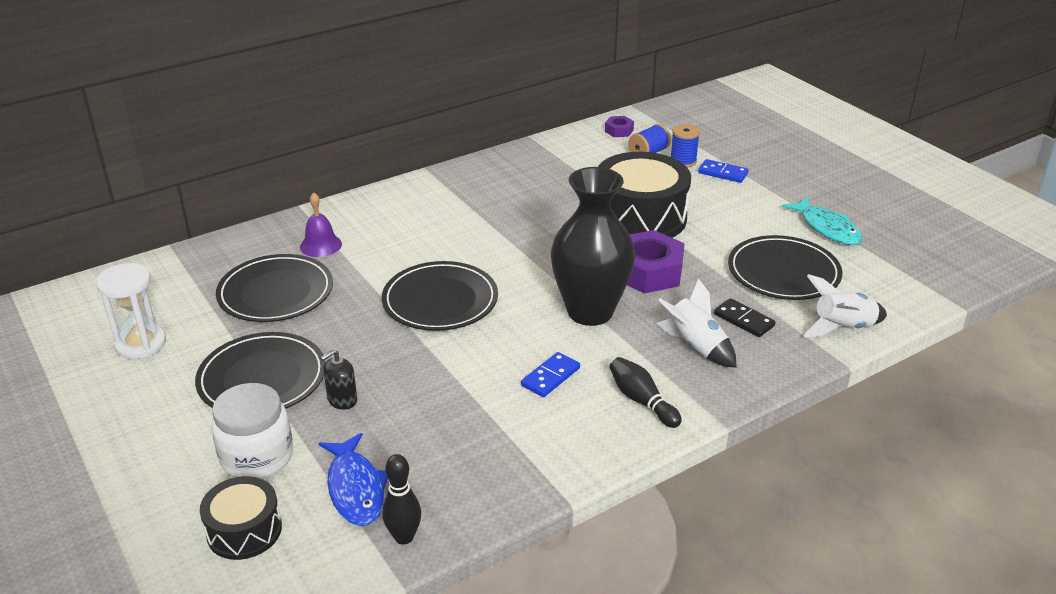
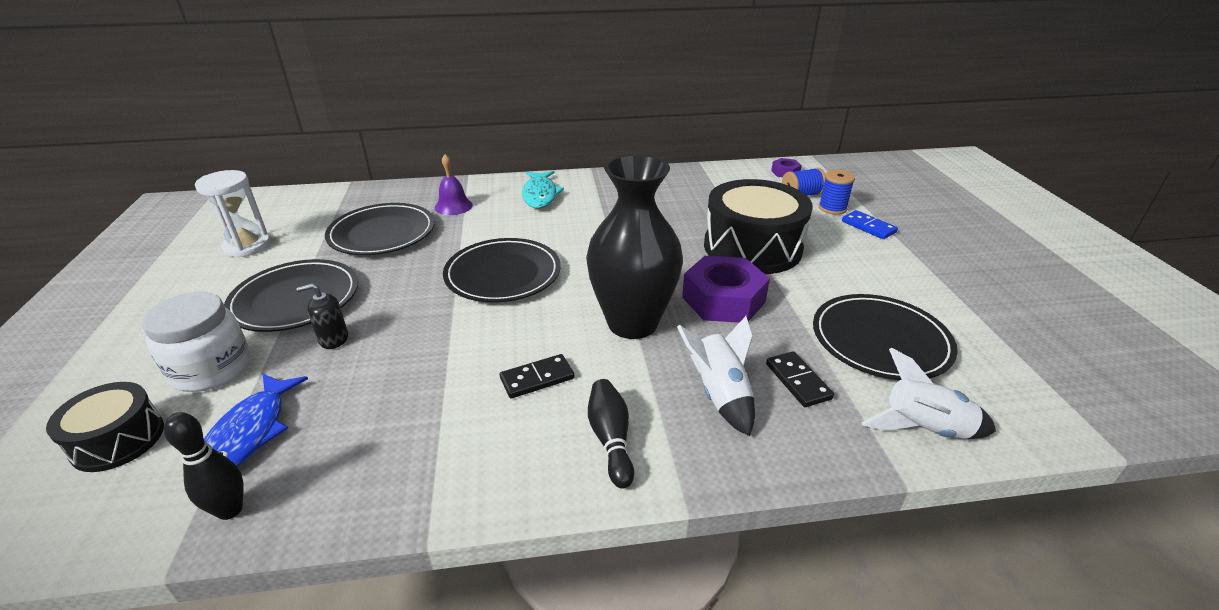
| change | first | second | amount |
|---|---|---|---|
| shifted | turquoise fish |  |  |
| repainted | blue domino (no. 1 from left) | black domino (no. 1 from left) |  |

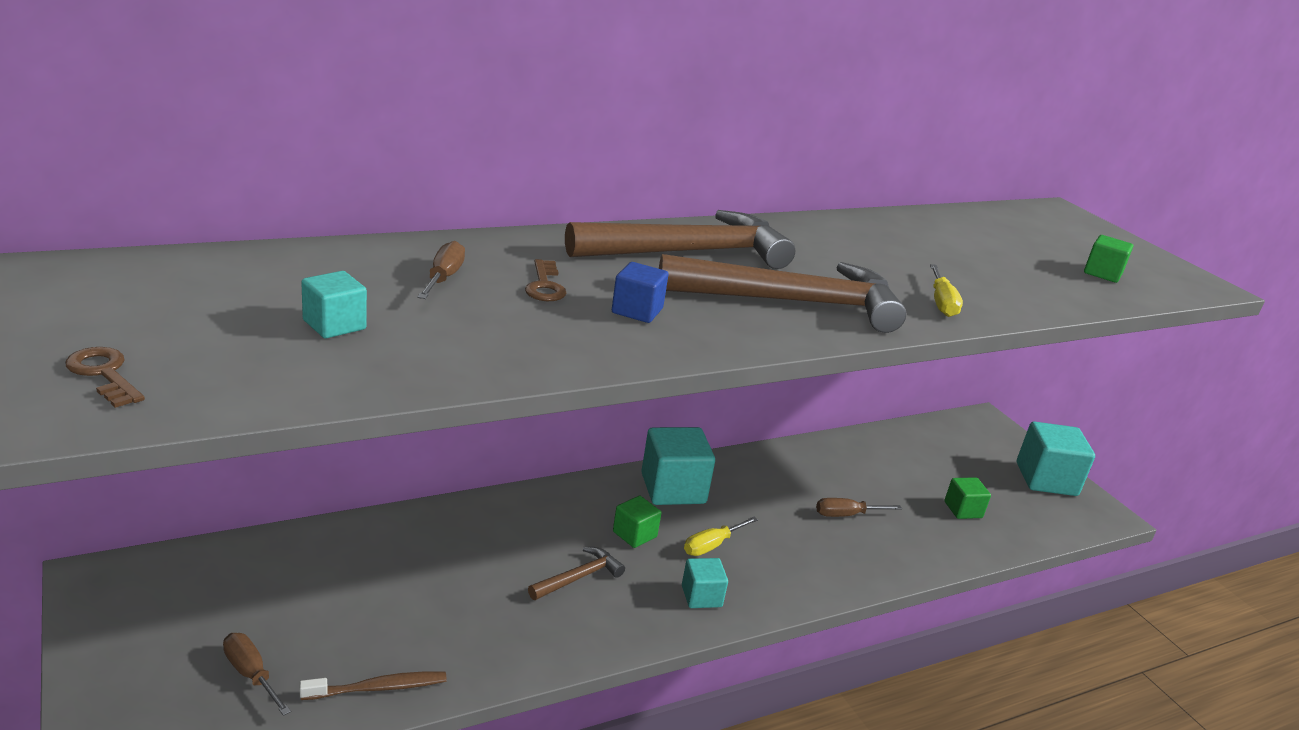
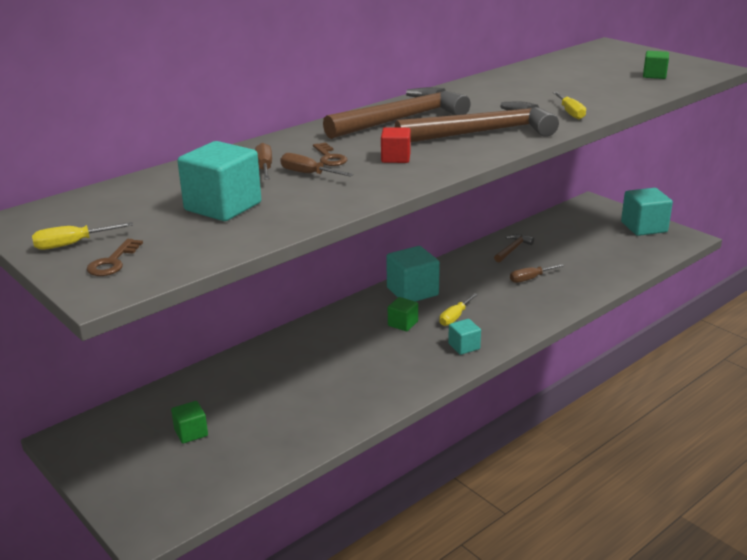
| change | first | second | amount |
|---|---|---|---|
| gone | brown toothbrush |  |  |
| new |  | yellow screwdriver (no. 1 from left) |  |
| shifted | brown screwdriver (no. 1 from left in the first image) | brown screwdriver (no. 2 from left) |  |
| shifted | brown hammer (no. 1 from left in the first image) | brown hammer (no. 3 from left) |  |
| shifted | green cube (no. 2 from left in the first image) | green cube (no. 1 from left) |  |
| repainted | blue cube | red cube |  |
| rotated | brown key (no. 1 from left) |  | 105 degrees counterclockwise |
| scaled | turquoise cube (no. 1 from left) |  | x1.83 |

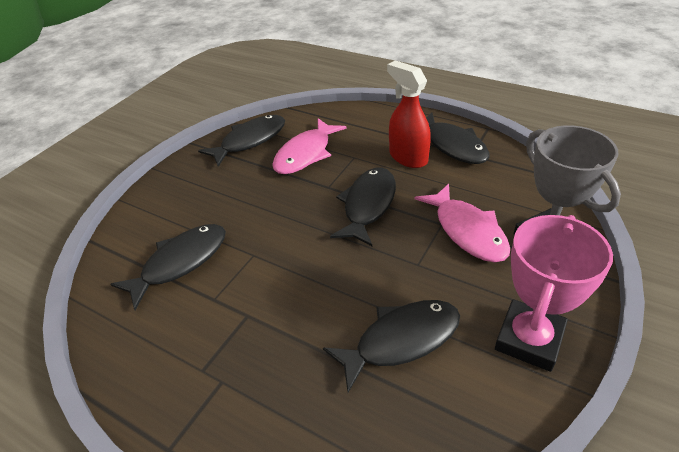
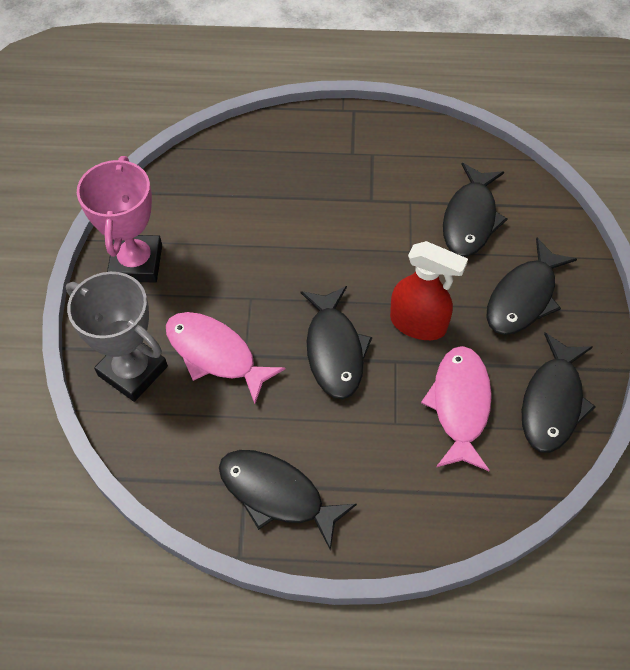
| change | first | second | amount |
|---|---|---|---|
| shifted | black fish (no. 4 from left) |  |  |
| shifted | red spray bottle |  |  |

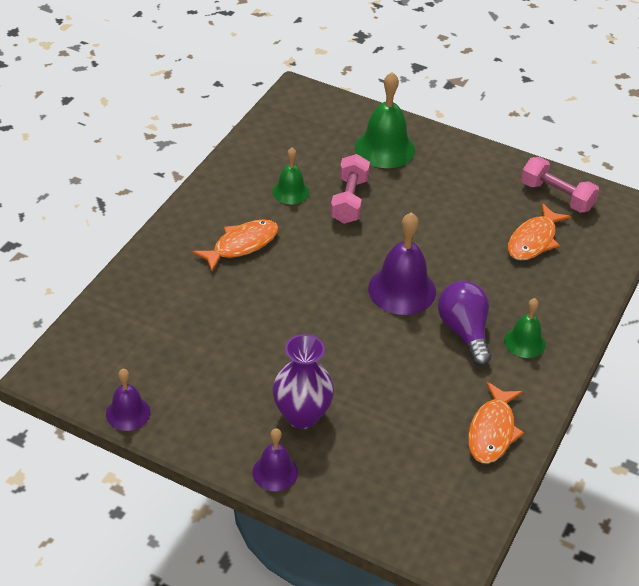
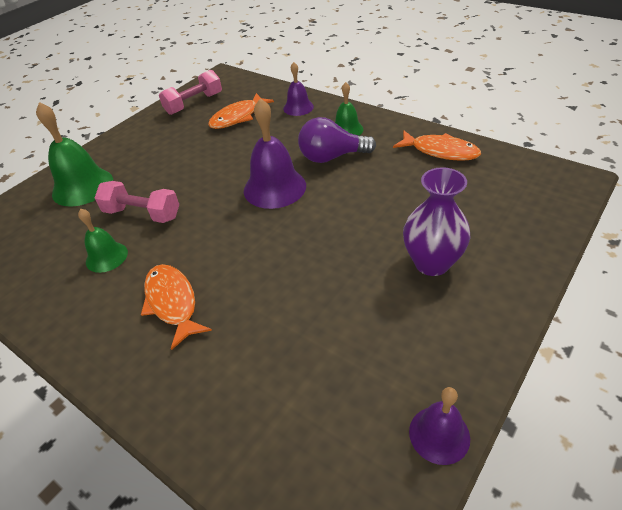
| change | first | second | amount |
|---|---|---|---|
| shifted | purple bell (no. 2 from left) |  |  |
| rotated | orange fish (no. 3 from left in the first image) | orange fish (no. 2 from left) | 90 degrees clockwise |

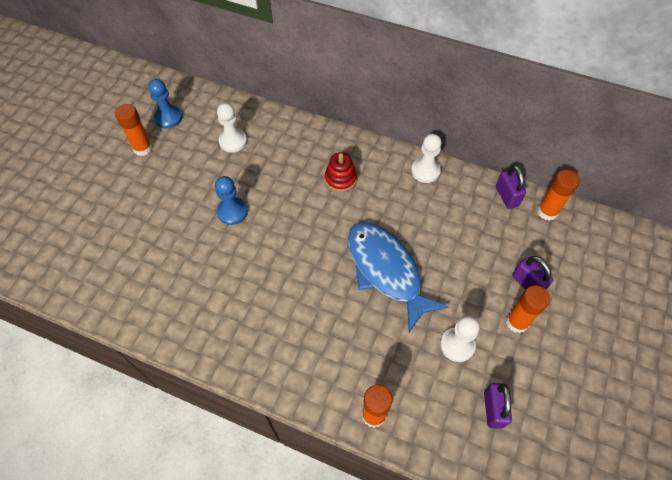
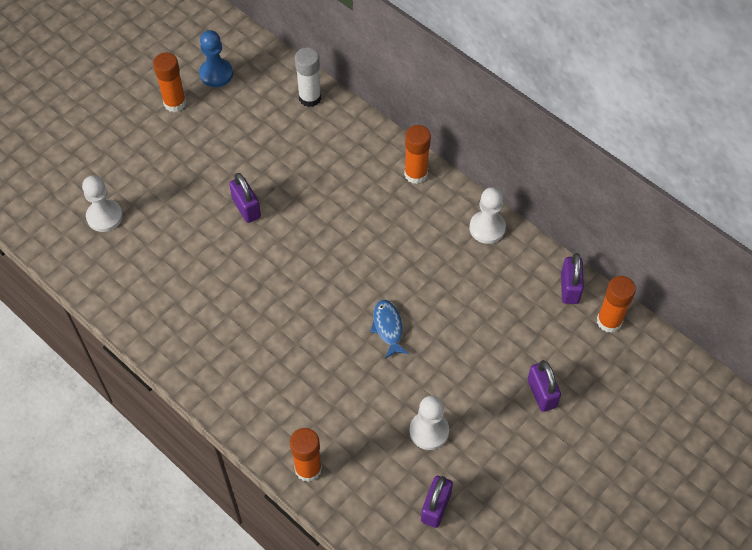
| change | first | second | amount |
|---|---|---|---|
| gone | red stacking toy |  |  |
| new |  | white glue stick |  |
| shifted | white pawn (no. 1 from left) |  |  |
| shifted | orange glue stick (no. 3 from left) |  |  |
| swapped | blue pawn (no. 2 from left) | purple padlock (no. 1 from left) |  |
| scaled | blue fish |  | x0.44 |

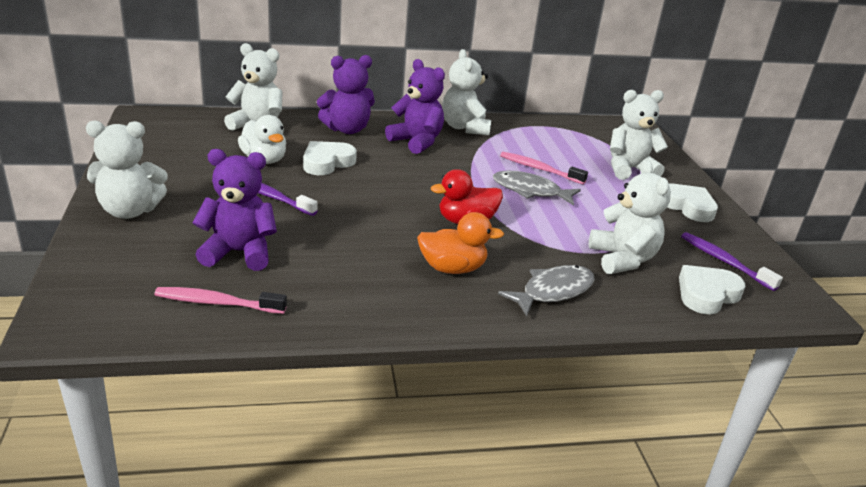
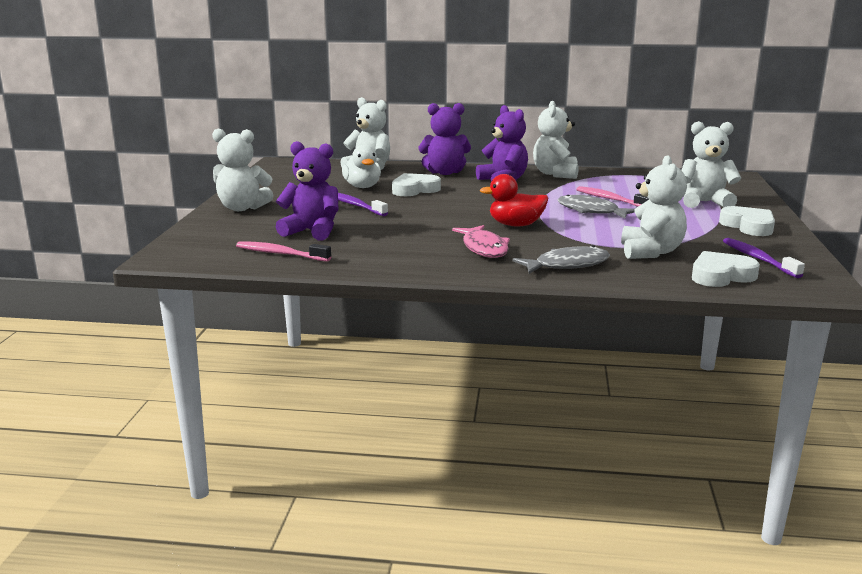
| change | first | second | amount |
|---|---|---|---|
| swapped | orange duck | pink fish |  |

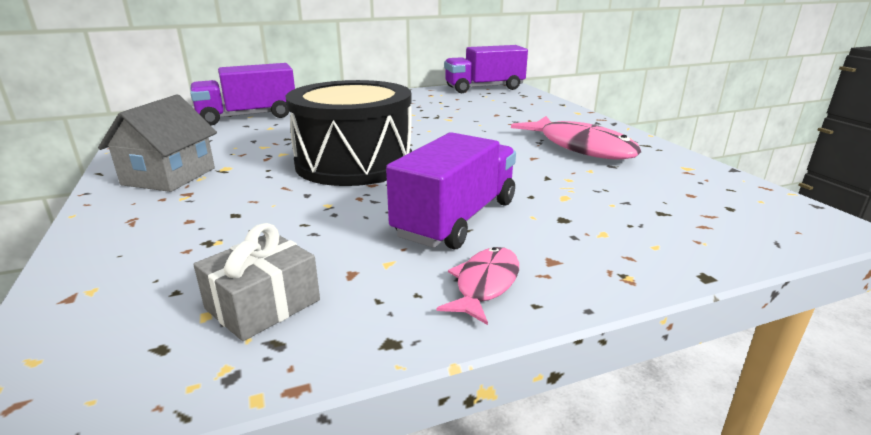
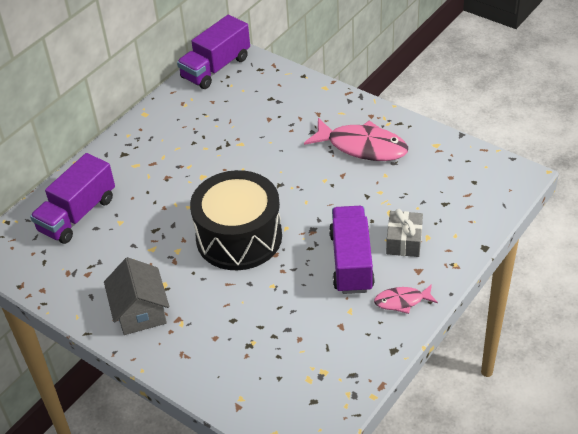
| change | first | second | amount |
|---|---|---|---|
| shifted | grey gift |  |  |
| rotated | pink fish (no. 1 from left in the first image) | pink fish (no. 2 from left) | 90 degrees counterclockwise |

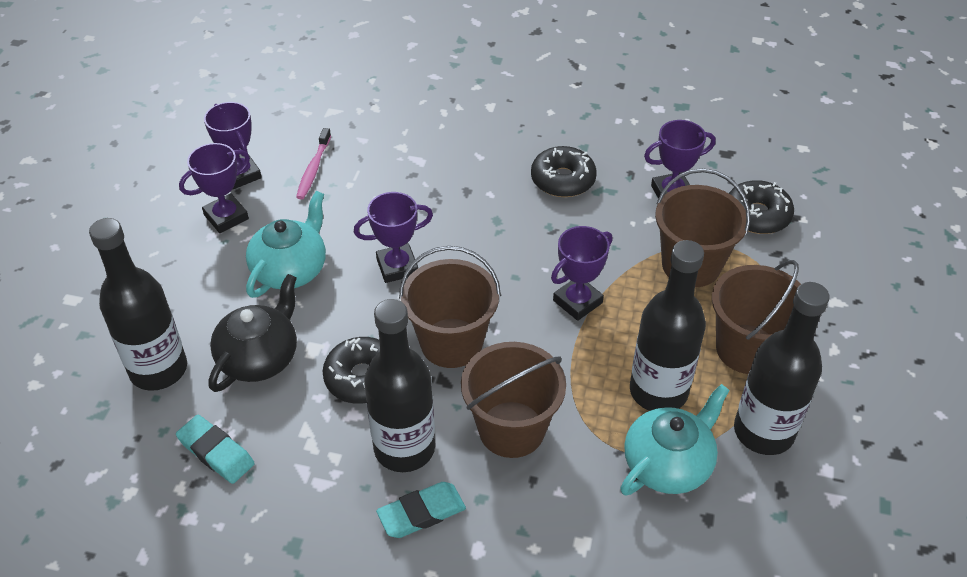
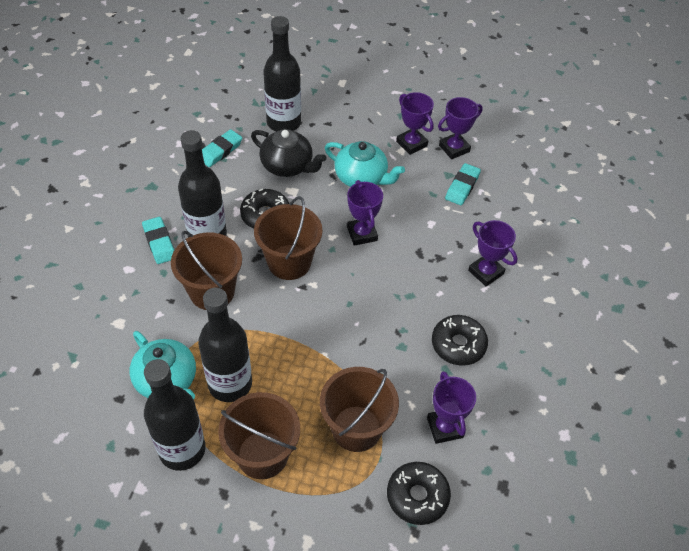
| change | first | second | amount |
|---|---|---|---|
| shifted | purple trophy (no. 4 from left in the first image) | purple trophy (no. 5 from left) |  |
| swapped | pink toothbrush | turquoise eraser (no. 3 from left) |  |

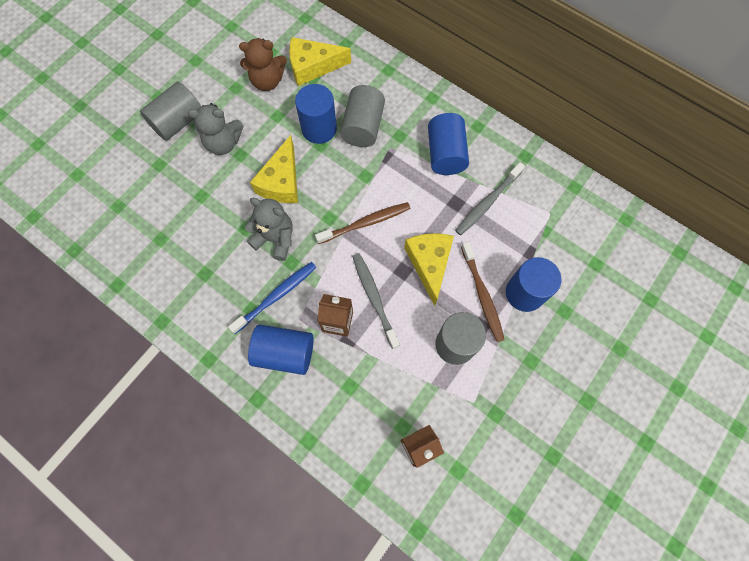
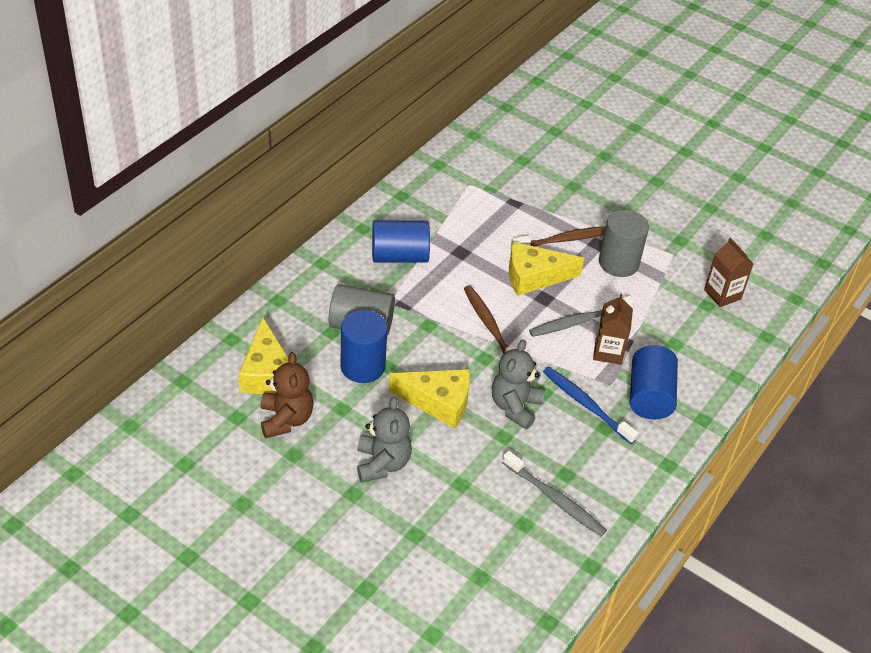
| change | first | second | amount |
|---|---|---|---|
| gone | grey cylinder (no. 1 from left) |  |  |
| gone | blue cylinder (no. 4 from left) |  |  |
| shifted | grey toothbrush (no. 2 from left in the first image) | grey toothbrush (no. 1 from left) |  |

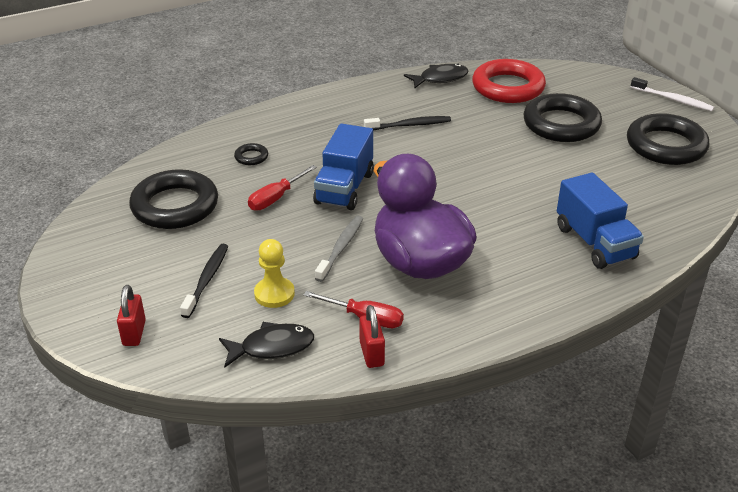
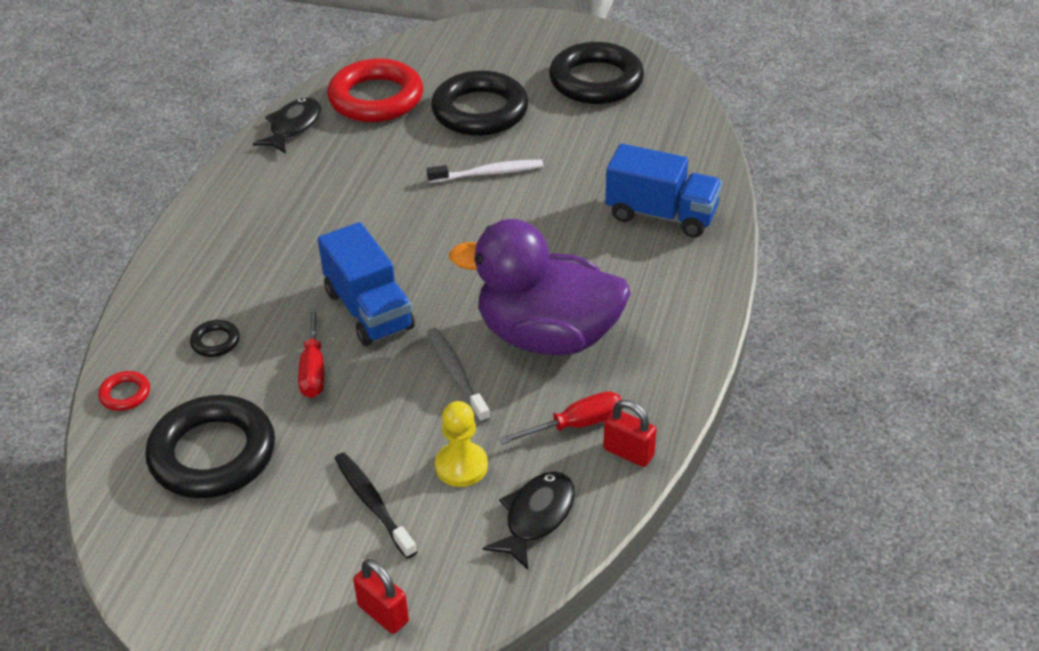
| change | first | second | amount |
|---|---|---|---|
| gone | black toothbrush (no. 2 from left) |  |  |
| new |  | red ring (no. 1 from left) |  |
| shifted | white toothbrush |  |  |

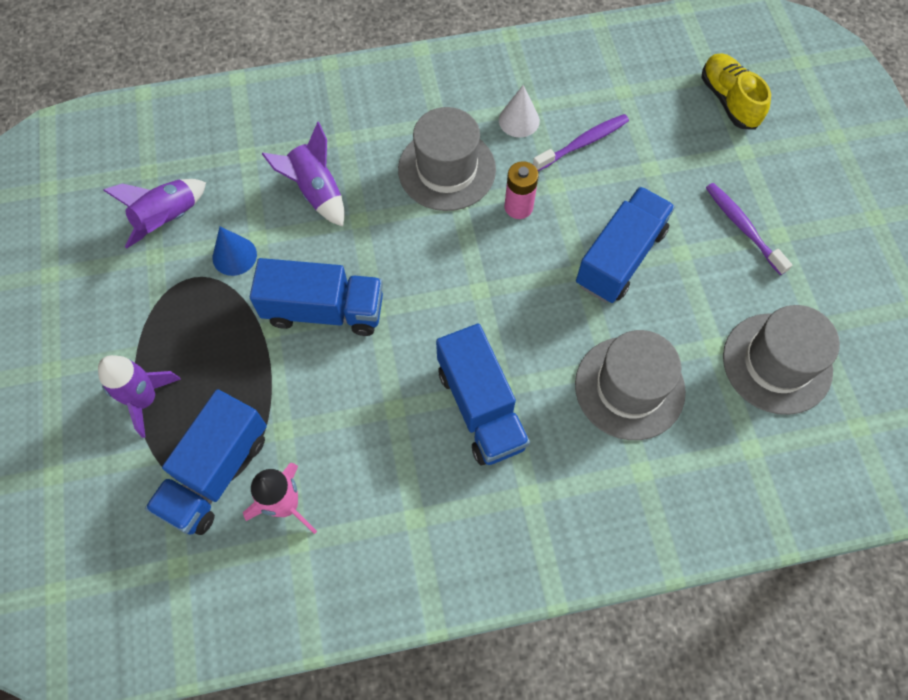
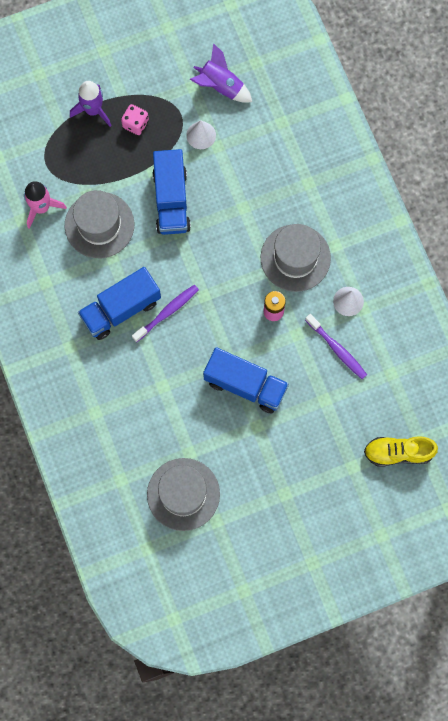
| change | first | second | amount |
|---|---|---|---|
| gone | blue truck (no. 1 from left) |  |  |
| gone | purple rocket (no. 3 from left) |  |  |
| new |  | pink dice |  |
| shifted | grey hat (no. 2 from left in the first image) | grey hat (no. 1 from left) |  |
| shifted | purple toothbrush (no. 2 from left in the first image) | purple toothbrush (no. 1 from left) |  |
| repainted | blue cone | white cone (no. 1 from left) |  |
| rotated | yellow shoe |  | 150 degrees counterclockwise |

